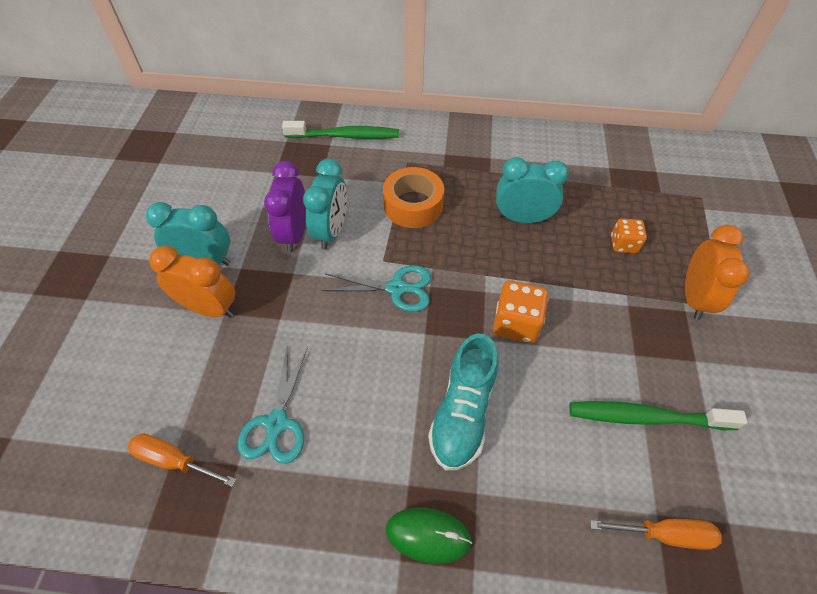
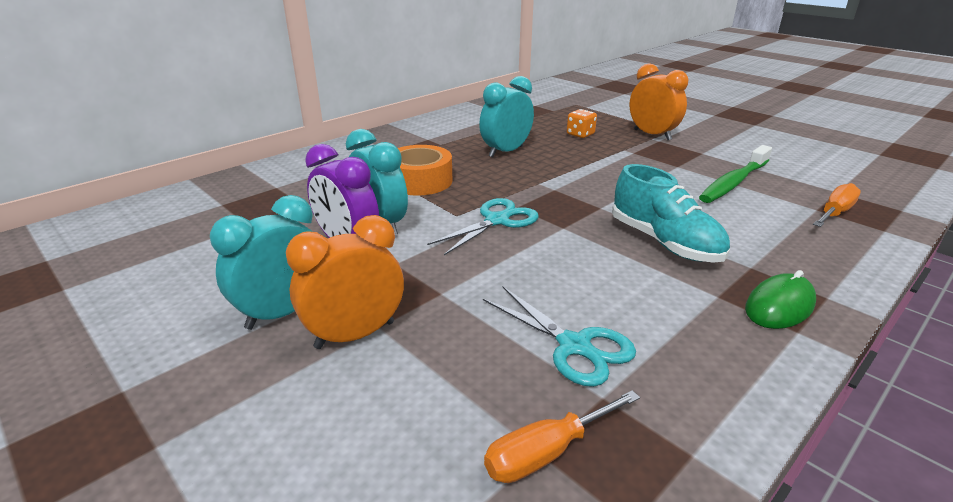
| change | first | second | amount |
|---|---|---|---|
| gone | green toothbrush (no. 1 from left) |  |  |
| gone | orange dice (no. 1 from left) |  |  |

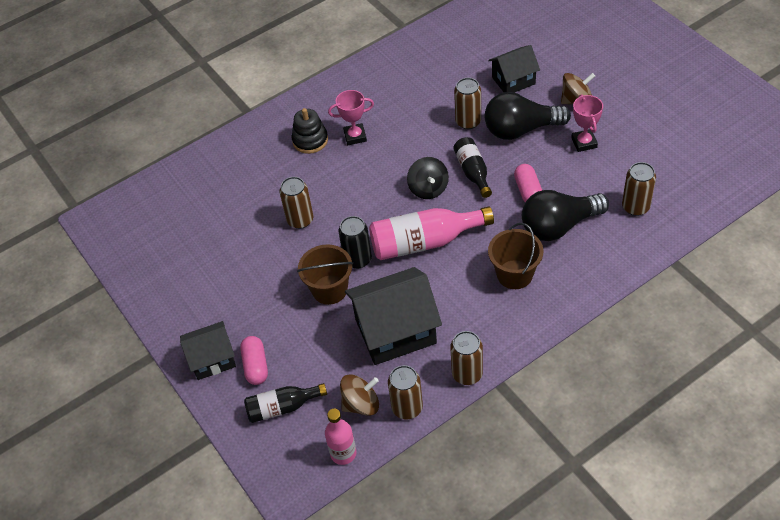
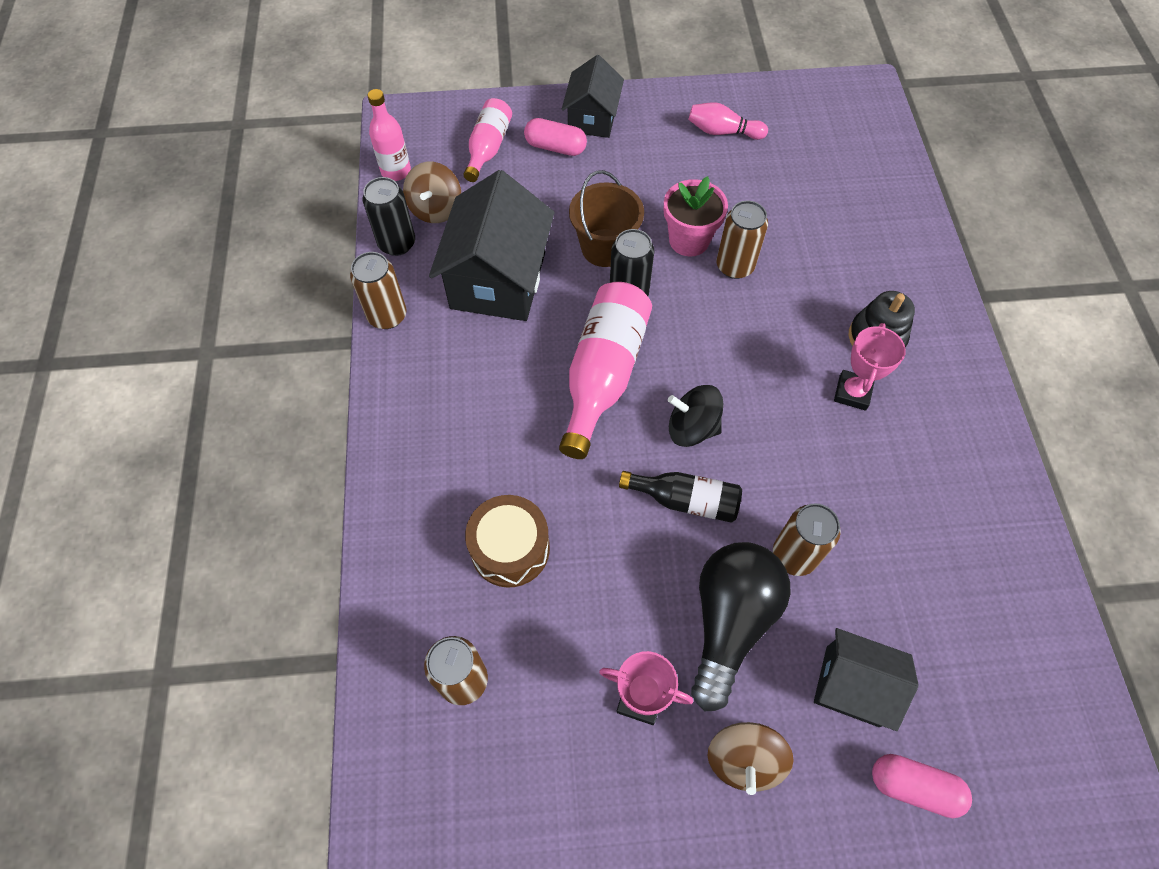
| change | first | second | amount |
|---|---|---|---|
| gone | brown bucket (no. 2 from left) |  |  |
| new |  | pink flower pot |  |
| new |  | pink bowling pin |  |
| shifted | pink capsule (no. 2 from left) |  |  |
| swapped | black light bulb (no. 2 from left) | brown drum |  |
| repainted | black bottle (no. 1 from left) | pink bottle (no. 2 from left) |  |
| repainted | brown can (no. 2 from left) | black can (no. 1 from left) |  |
| rotated | black house (no. 3 from left) |  | 75 degrees counterclockwise |

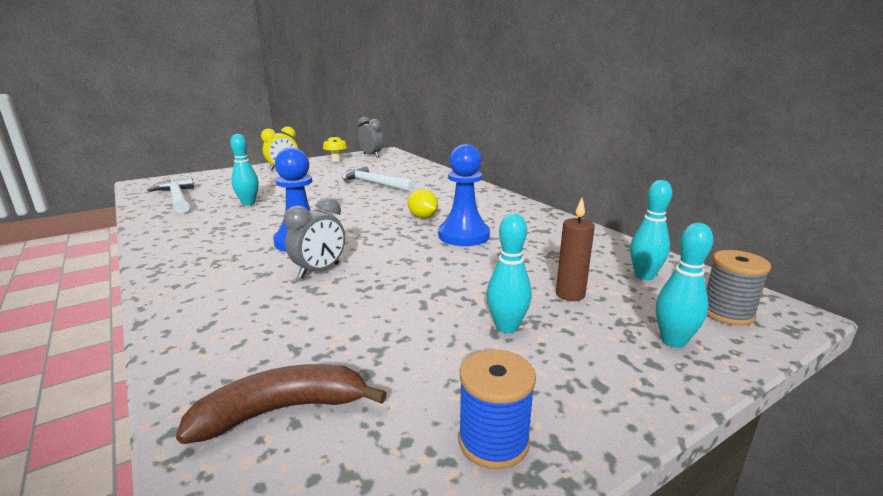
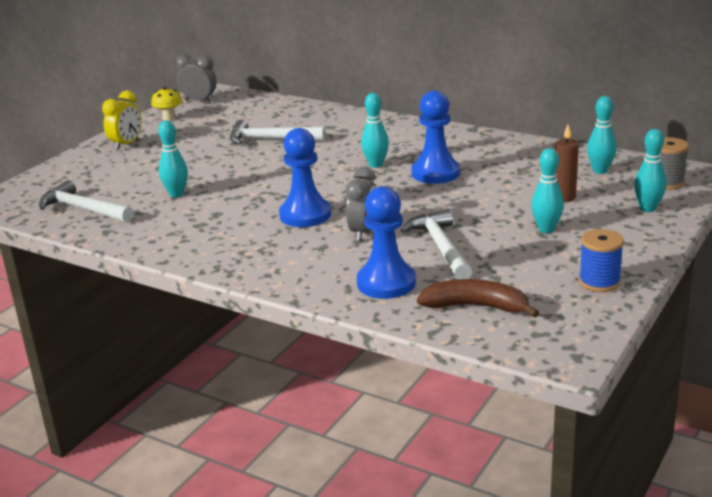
| change | first | second | amount |
|---|---|---|---|
| new |  | blue pawn (no. 2 from left) |  |
| new |  | white hammer (no. 3 from left) |  |
| swapped | yellow lemon | turquoise bowling pin (no. 2 from left) |  |
| rotated | brown banana |  | 60 degrees clockwise |

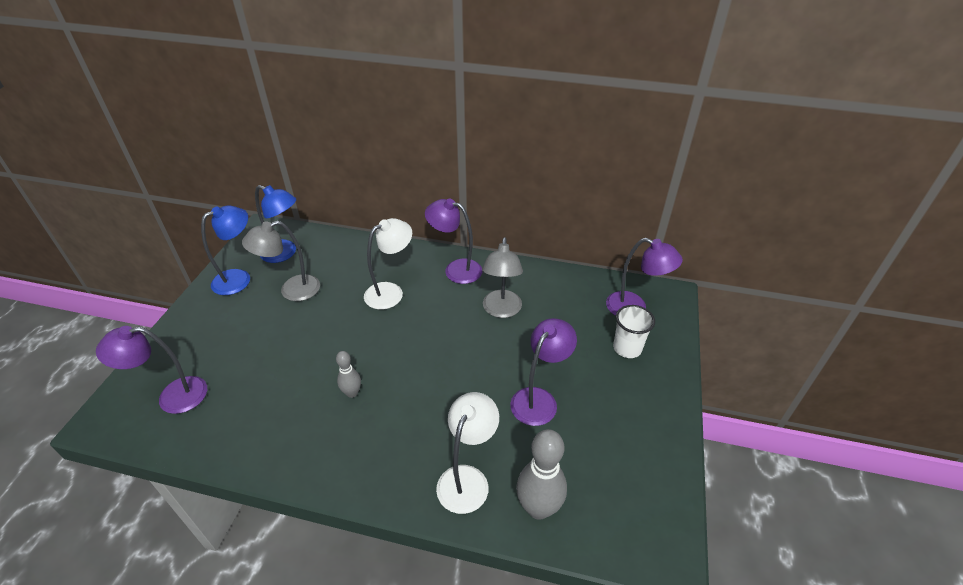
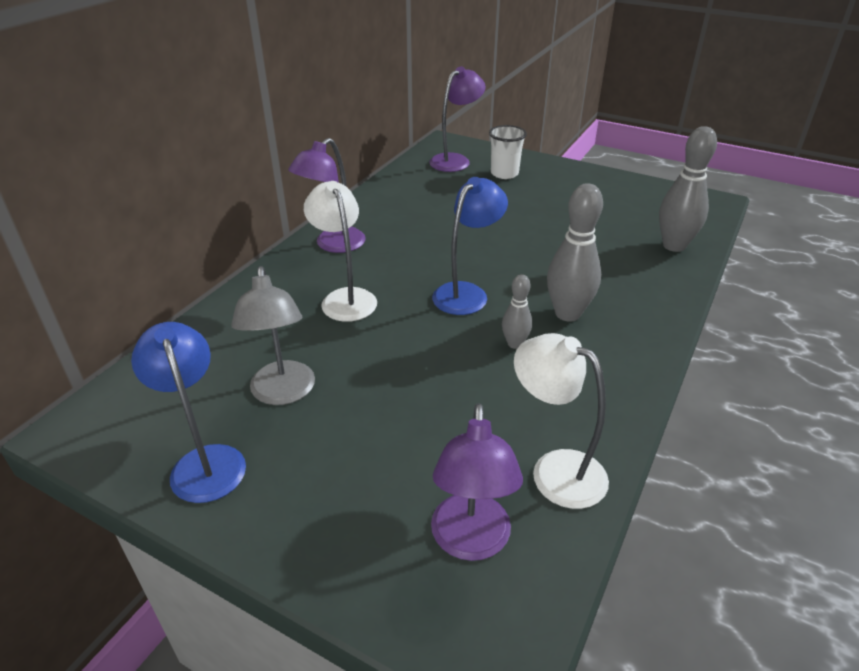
| change | first | second | amount |
|---|---|---|---|
| gone | grey lamp (no. 2 from left) |  |  |
| gone | purple lamp (no. 3 from left) |  |  |
| new |  | grey bowling pin (no. 2 from left) |  |
| shifted | blue lamp (no. 2 from left) |  |  |
| shifted | white lamp (no. 2 from left) |  |  |

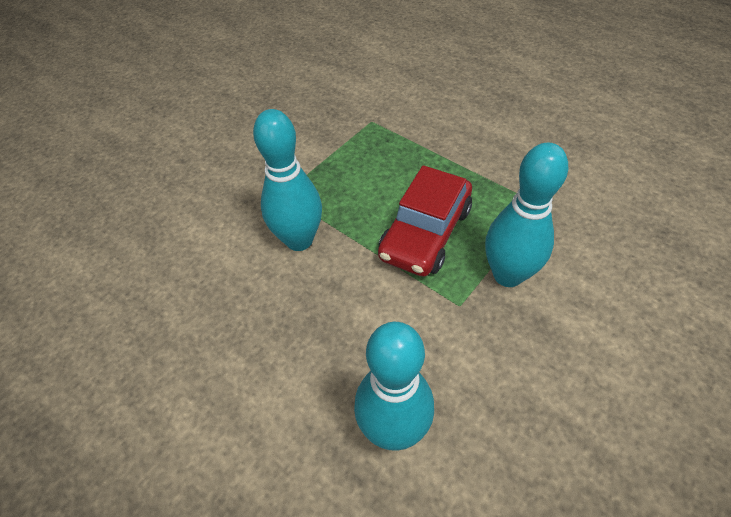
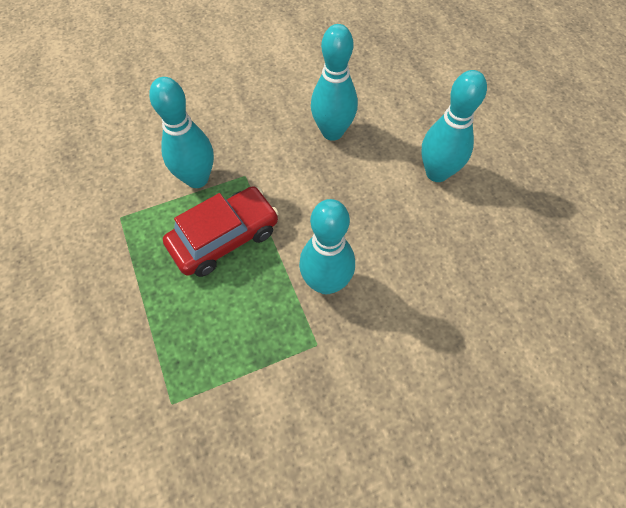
| change | first | second | amount |
|---|---|---|---|
| new |  | turquoise bowling pin (no. 4 from left) |  |

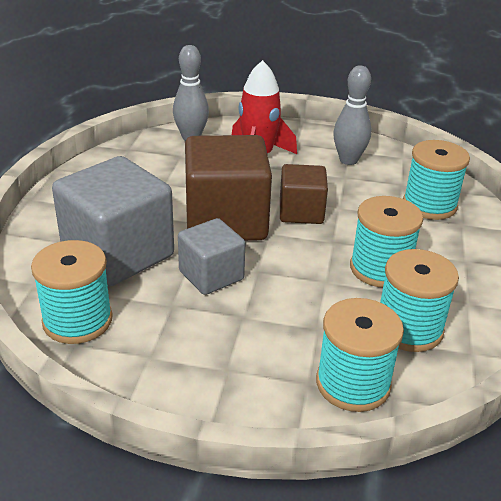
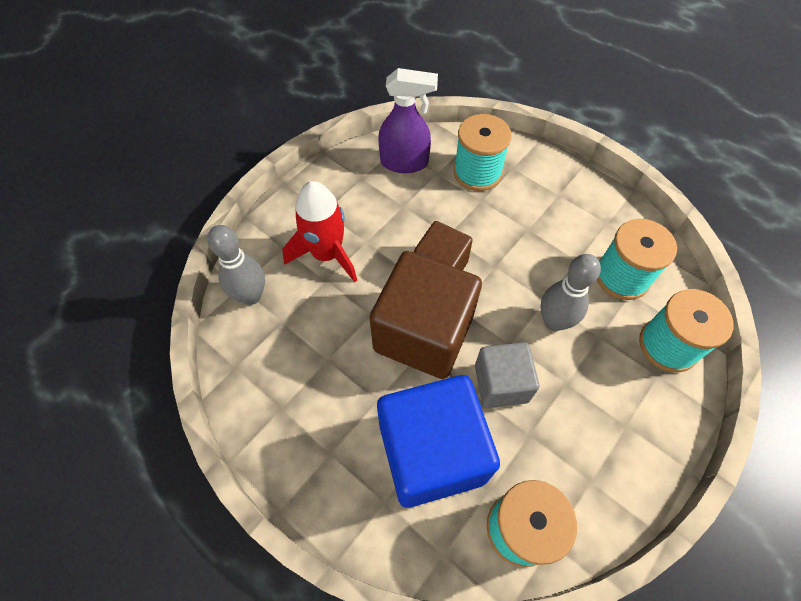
| change | first | second | amount |
|---|---|---|---|
| gone | turquoise spool (no. 3 from left) |  |  |
| new |  | purple spray bottle |  |
| shifted | grey bowling pin (no. 2 from left) |  |  |
| repainted | grey cube (no. 1 from left) | blue cube |  |

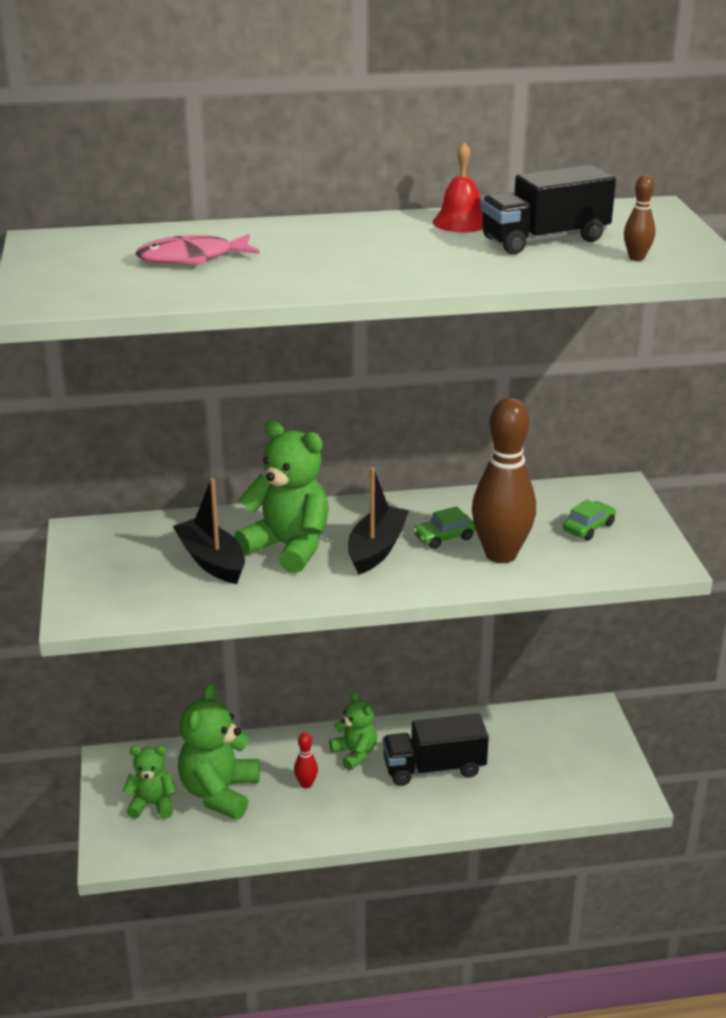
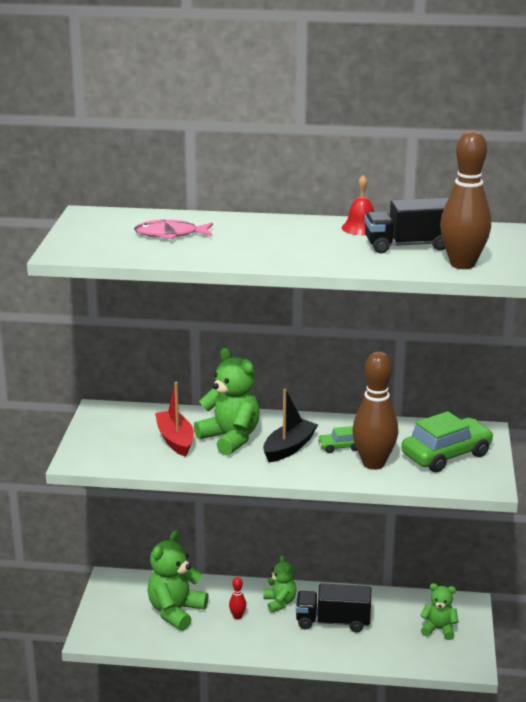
| change | first | second | amount |
|---|---|---|---|
| shifted | green teddy bear (no. 1 from left in the first image) | green teddy bear (no. 4 from left) |  |
| repainted | black boat (no. 1 from left) | red boat |  |
| scaled | green car (no. 2 from left) |  | x2.09 |
| scaled | brown bowling pin (no. 2 from left) |  | x2.34 |

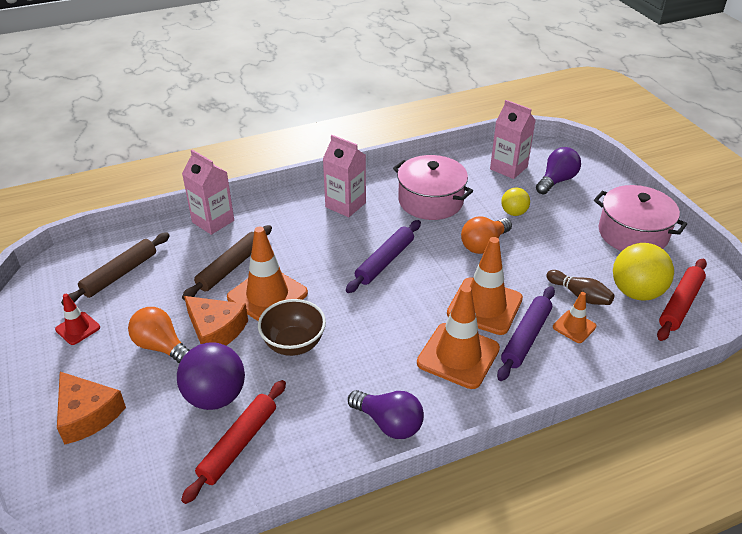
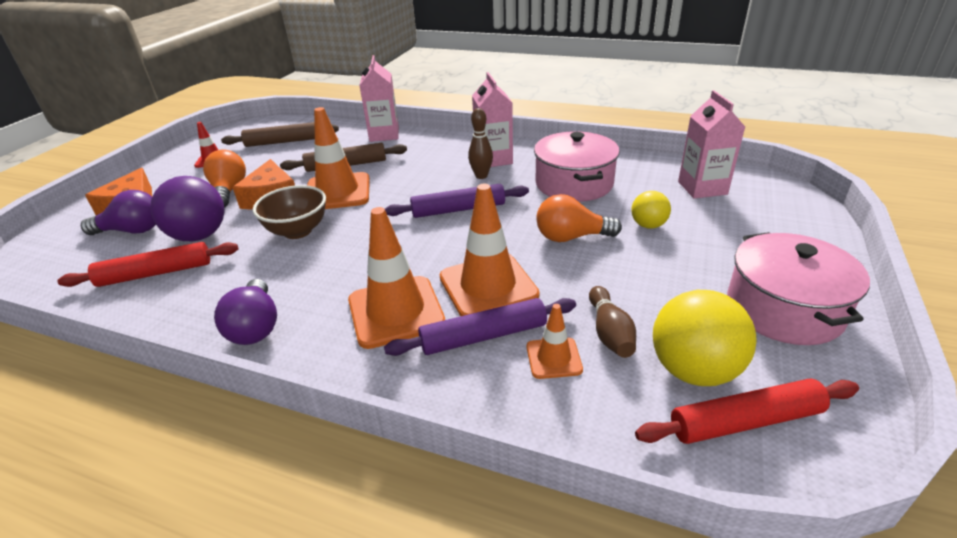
| change | first | second | amount |
|---|---|---|---|
| new |  | brown bowling pin (no. 1 from left) |  |
| shifted | purple light bulb (no. 2 from left in the first image) | purple light bulb (no. 1 from left) |  |

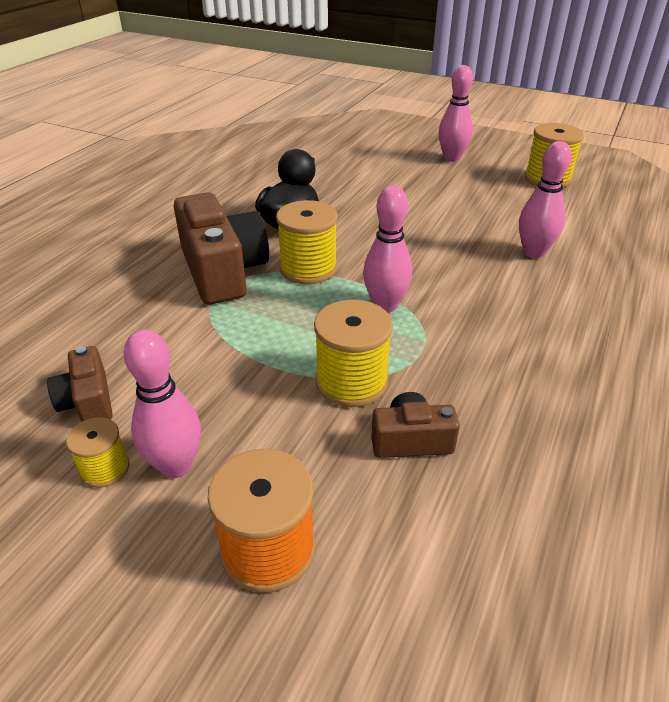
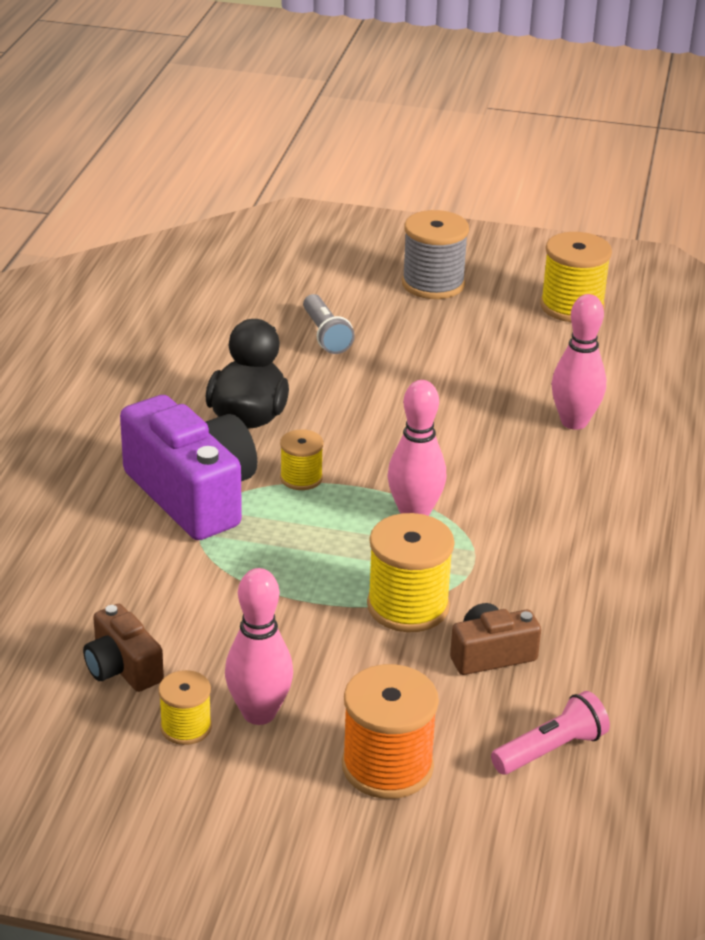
| change | first | second | amount |
|---|---|---|---|
| new |  | grey flashlight |  |
| new |  | pink flashlight |  |
| swapped | pink bowling pin (no. 3 from left) | grey spool |  |
| repainted | brown camera (no. 2 from left) | purple camera |  |
| scaled | yellow spool (no. 2 from left) |  | x0.57 |

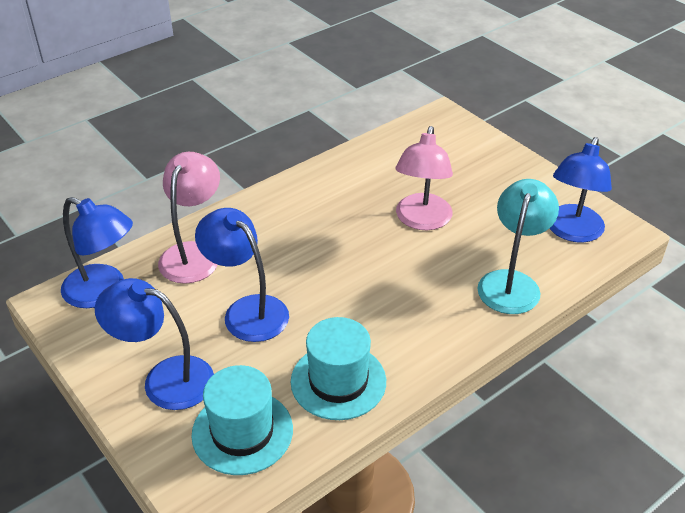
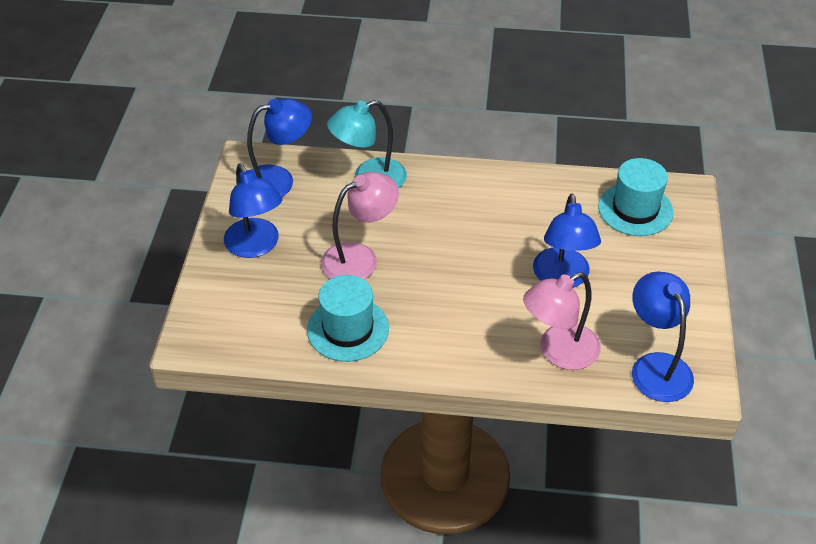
| change | first | second | amount |
|---|---|---|---|
| shifted | blue lamp (no. 2 from left in the first image) | blue lamp (no. 1 from left) |  |
| shifted | turquoise hat (no. 2 from left in the first image) | turquoise hat (no. 1 from left) |  |

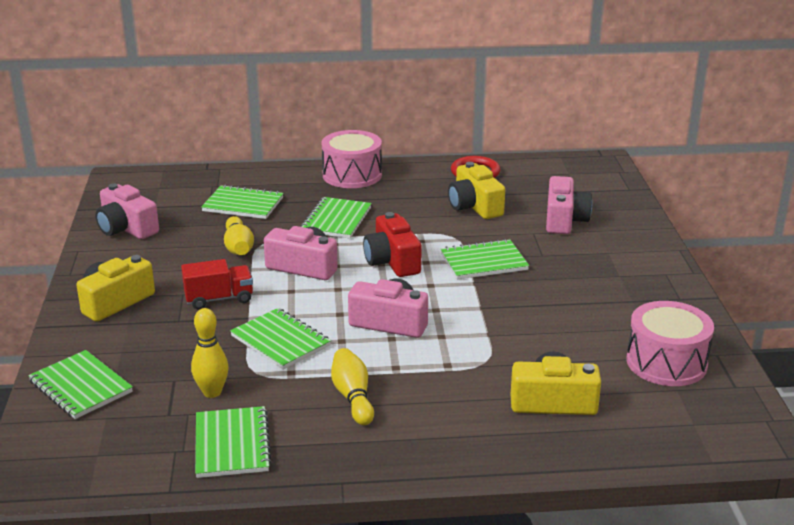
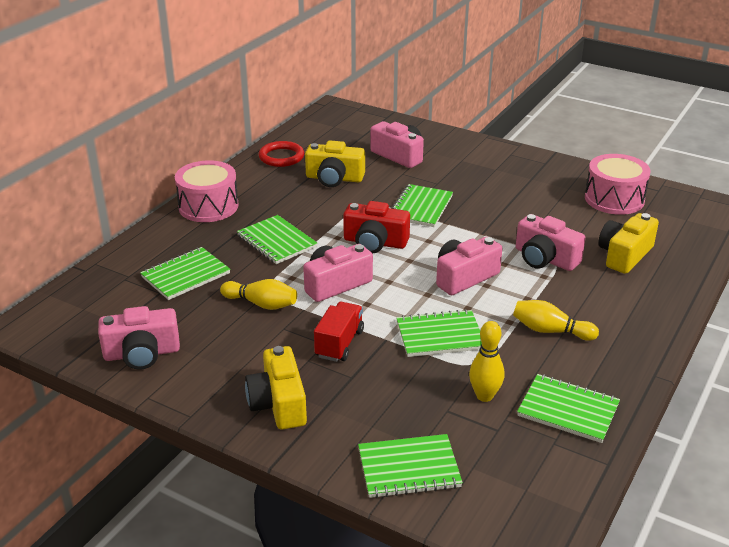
| change | first | second | amount |
|---|---|---|---|
| new |  | pink camera (no. 5 from left) |  |

